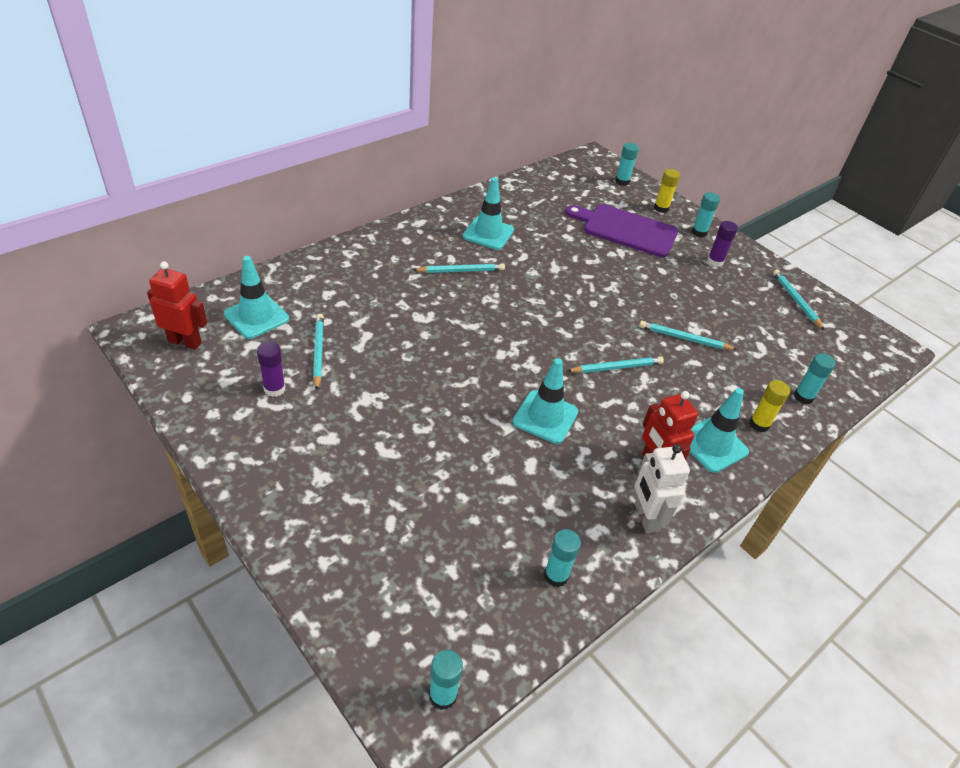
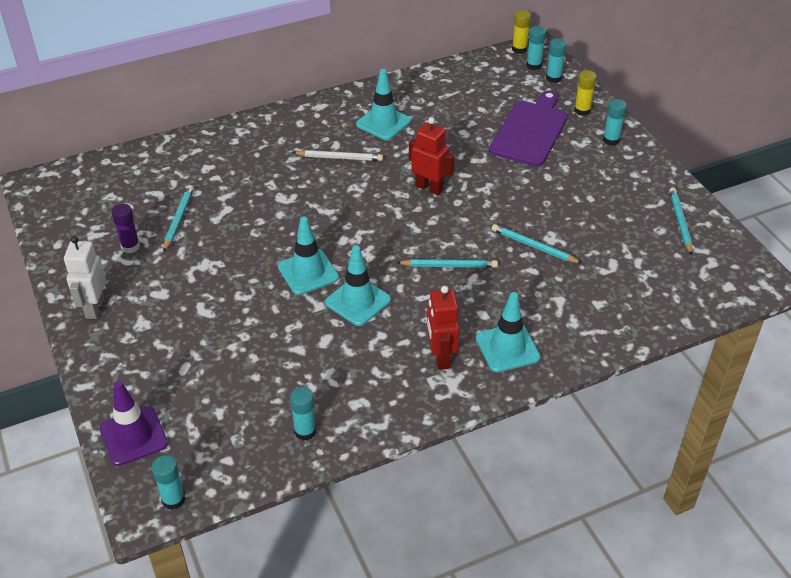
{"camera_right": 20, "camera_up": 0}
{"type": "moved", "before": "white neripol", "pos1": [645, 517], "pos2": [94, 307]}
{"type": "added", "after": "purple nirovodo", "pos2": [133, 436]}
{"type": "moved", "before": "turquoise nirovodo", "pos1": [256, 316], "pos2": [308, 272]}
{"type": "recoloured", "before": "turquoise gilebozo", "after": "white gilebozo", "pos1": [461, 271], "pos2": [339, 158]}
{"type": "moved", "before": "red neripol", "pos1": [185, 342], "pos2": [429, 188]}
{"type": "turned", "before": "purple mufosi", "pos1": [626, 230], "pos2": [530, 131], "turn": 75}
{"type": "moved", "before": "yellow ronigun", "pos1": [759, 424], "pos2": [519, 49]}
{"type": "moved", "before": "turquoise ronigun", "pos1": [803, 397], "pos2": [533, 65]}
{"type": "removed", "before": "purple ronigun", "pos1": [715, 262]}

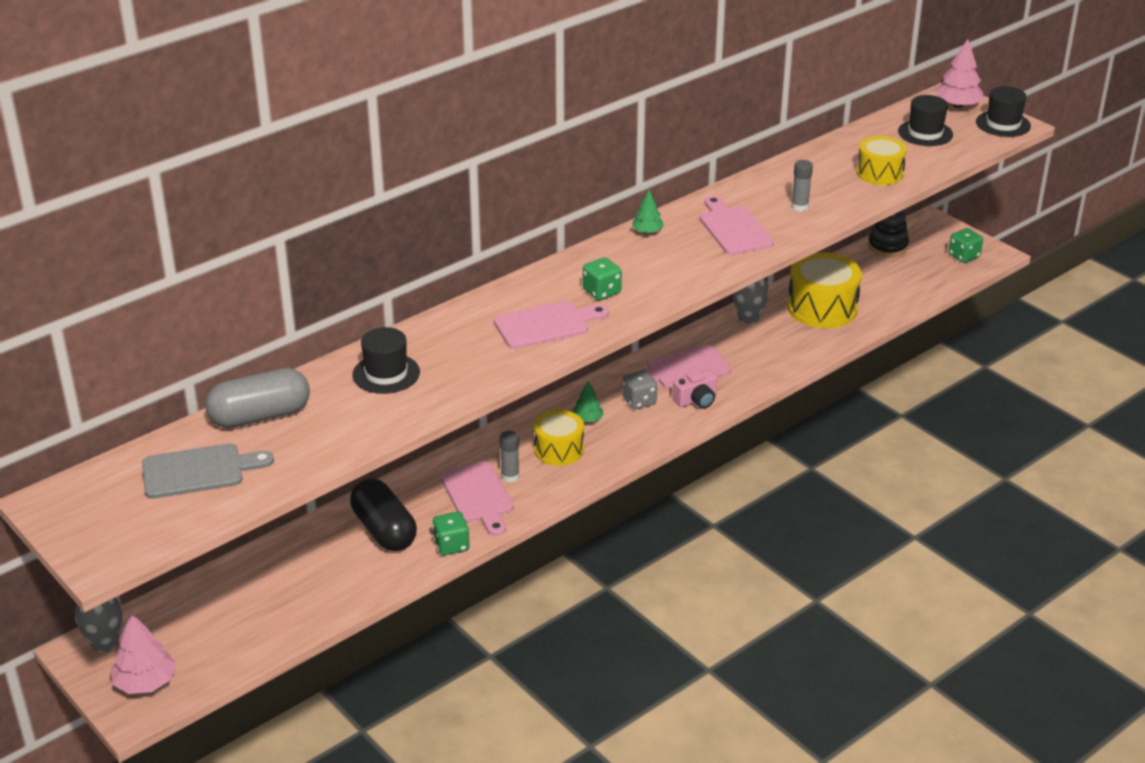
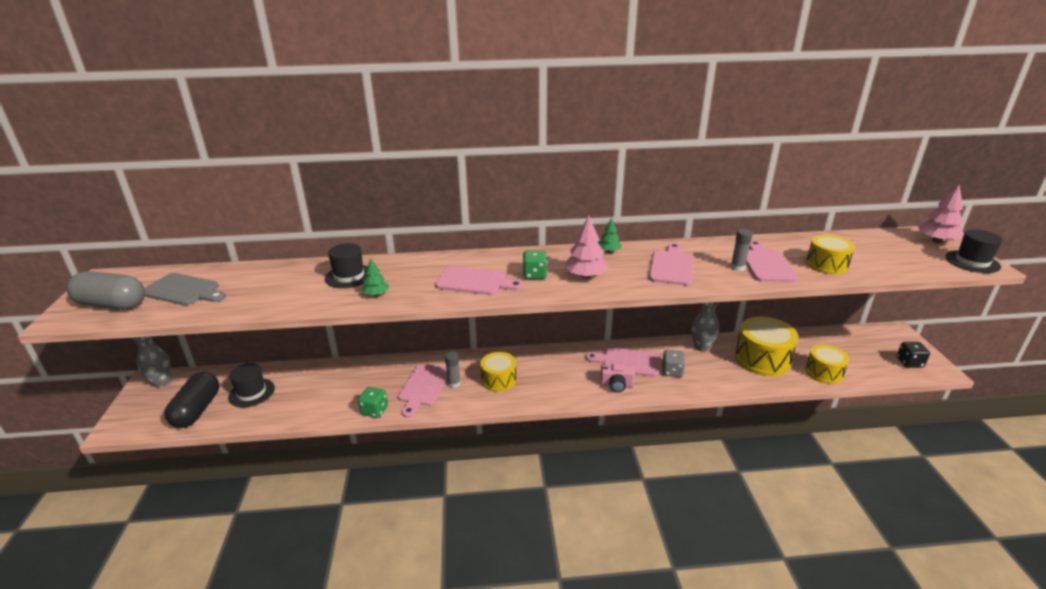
{"camera_right": 35, "camera_up": -5}
{"type": "moved", "before": "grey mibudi", "pos1": [260, 416], "pos2": [112, 304]}
{"type": "moved", "before": "black mibudi", "pos1": [384, 530], "pos2": [197, 410]}
{"type": "moved", "before": "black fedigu", "pos1": [925, 133], "pos2": [251, 393]}
{"type": "moved", "before": "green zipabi", "pos1": [587, 419], "pos2": [376, 294]}
{"type": "moved", "before": "pink zipabi", "pos1": [145, 683], "pos2": [585, 276]}
{"type": "moved", "before": "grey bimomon", "pos1": [639, 401], "pos2": [672, 371]}
{"type": "added", "after": "pink mufosi", "pos2": [766, 264]}
{"type": "added", "after": "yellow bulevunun", "pos2": [824, 372]}
{"type": "recoloured", "before": "green bimomon", "after": "black bimomon", "pos1": [963, 256], "pos2": [909, 363]}
{"type": "removed", "before": "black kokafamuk", "pos1": [887, 246]}

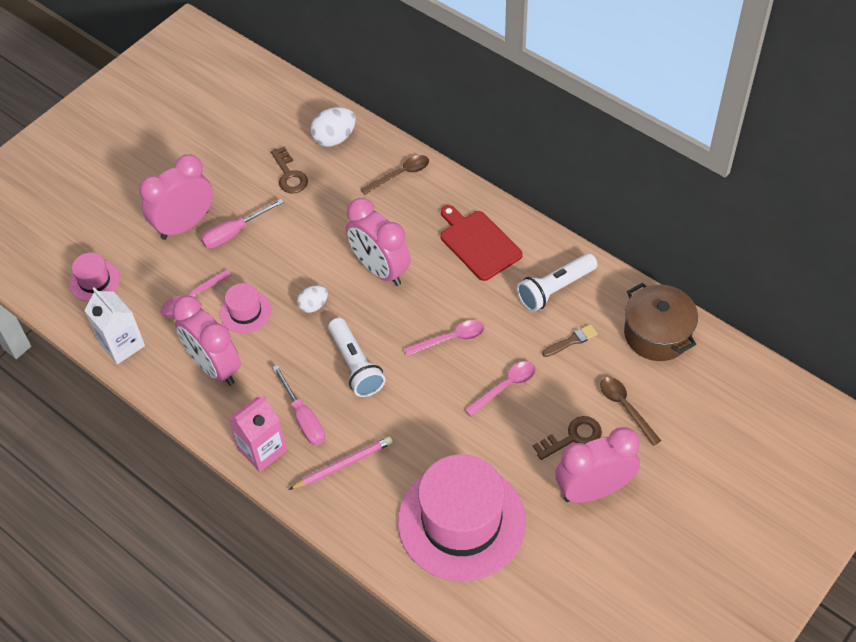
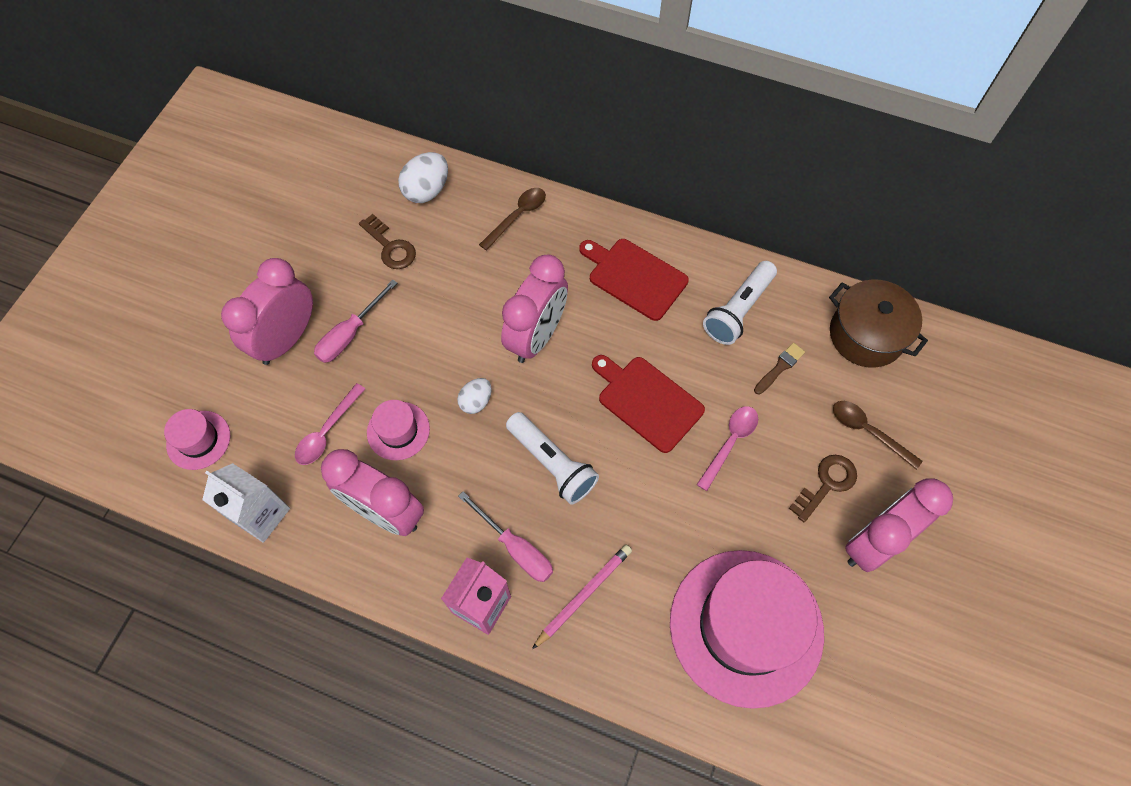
{"camera_right": -20, "camera_up": 10}
{"type": "turned", "before": "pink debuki", "pos1": [380, 269], "pos2": [536, 337], "turn": -90}
{"type": "replaced", "before": "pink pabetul", "after": "red mufosi", "pos1": [450, 339], "pos2": [647, 401]}

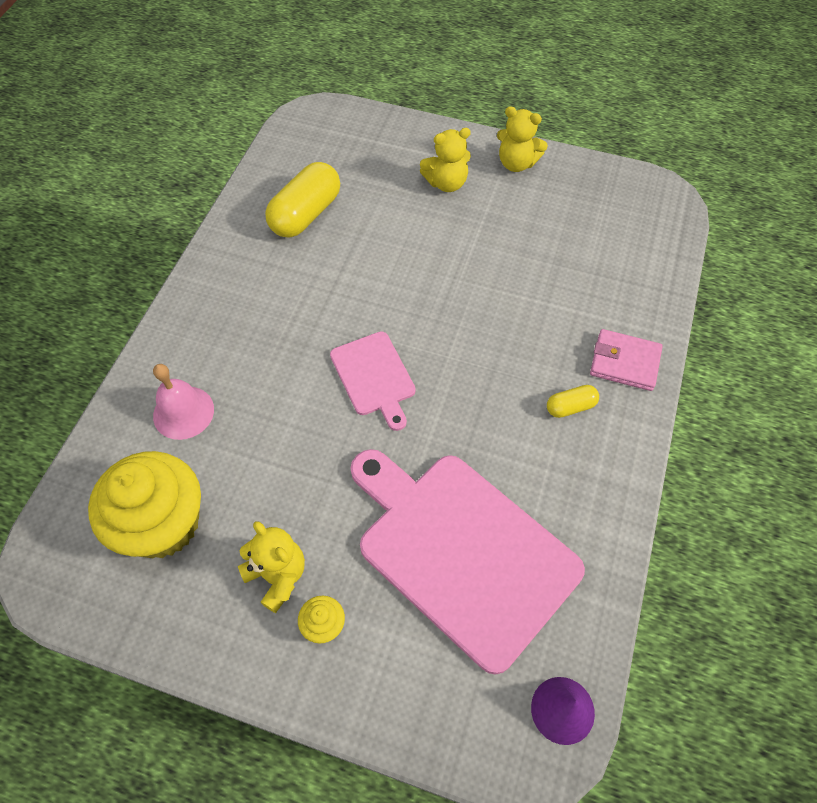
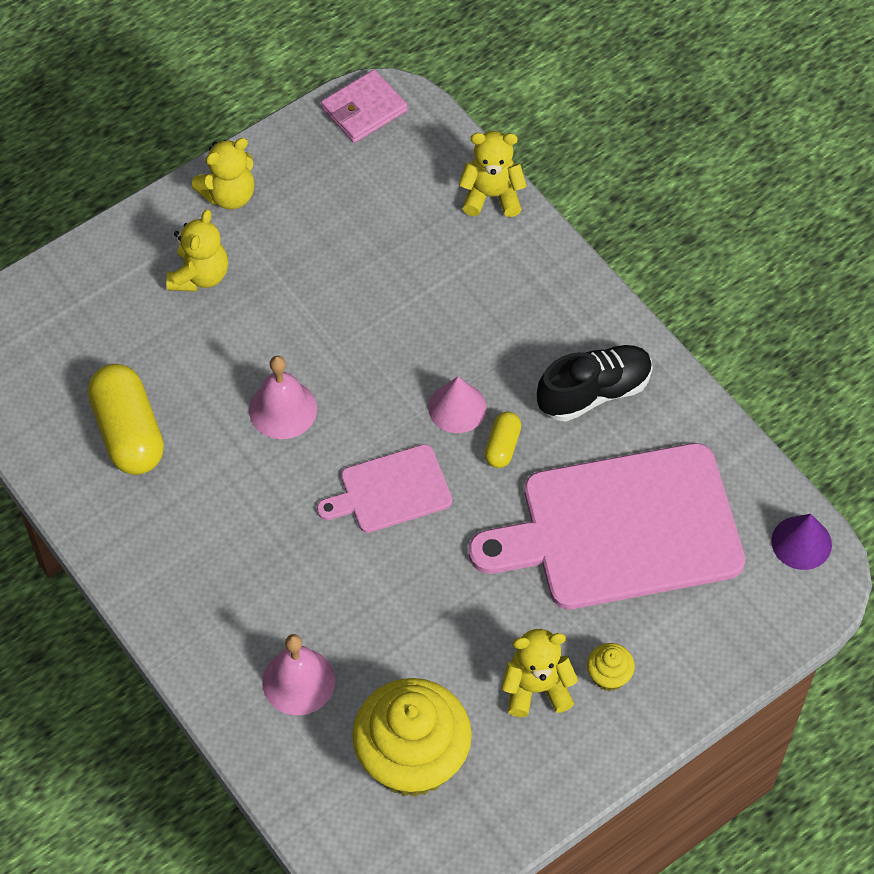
{"camera_right": -55, "camera_up": 0}
{"type": "added", "after": "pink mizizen", "pos2": [283, 409]}
{"type": "turned", "before": "pink mufosi", "pos1": [374, 377], "pos2": [390, 490], "turn": 150}
{"type": "moved", "before": "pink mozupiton", "pos1": [624, 362], "pos2": [364, 109]}
{"type": "added", "after": "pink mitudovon", "pos2": [457, 407]}
{"type": "added", "after": "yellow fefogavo", "pos2": [492, 196]}
{"type": "moved", "before": "yellow mibudi", "pos1": [570, 407], "pos2": [502, 446]}
{"type": "added", "after": "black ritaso", "pos2": [594, 392]}

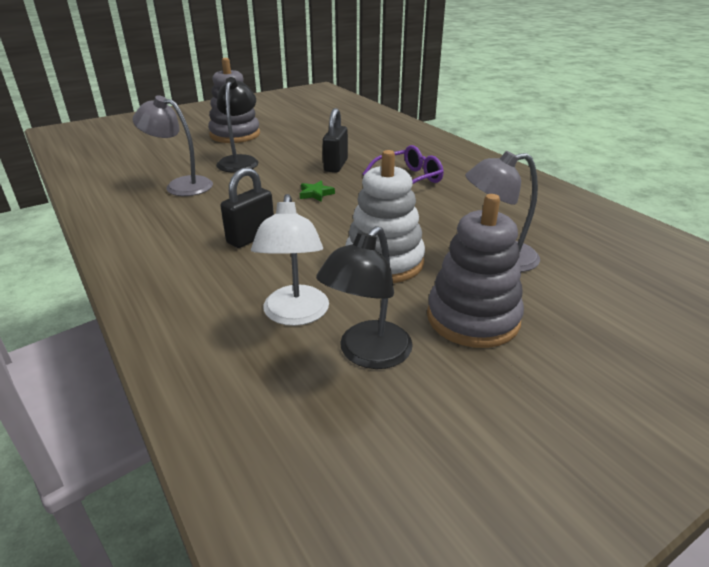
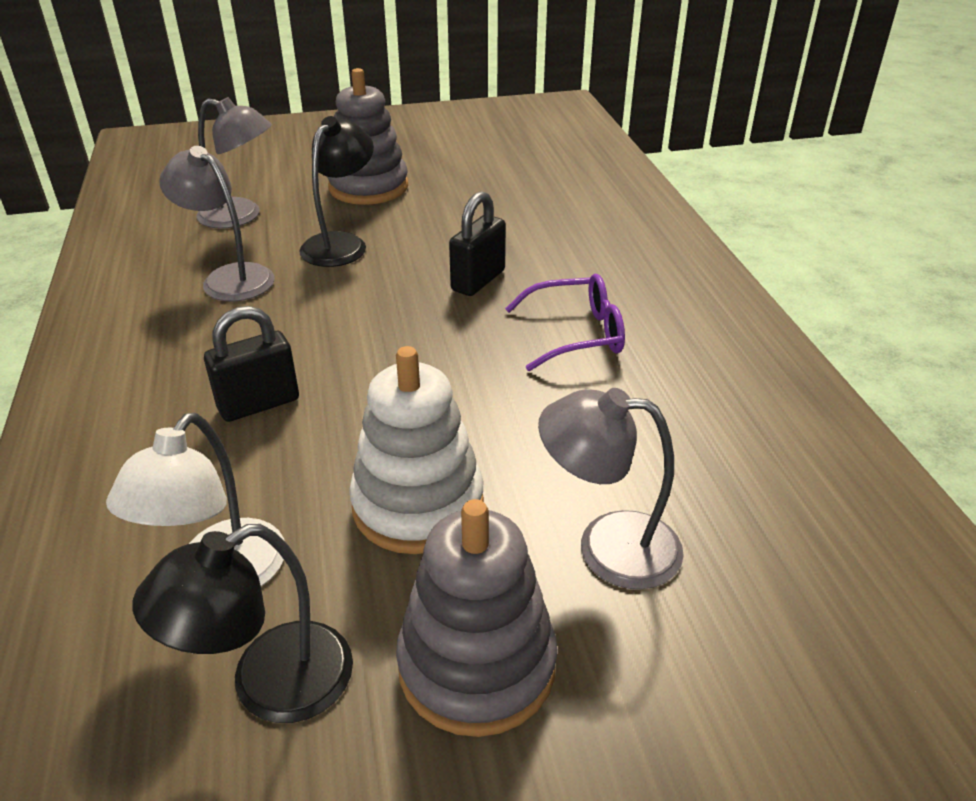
{"camera_right": 20, "camera_up": 5}
{"type": "added", "after": "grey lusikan", "pos2": [241, 216]}
{"type": "removed", "before": "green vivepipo", "pos1": [316, 194]}

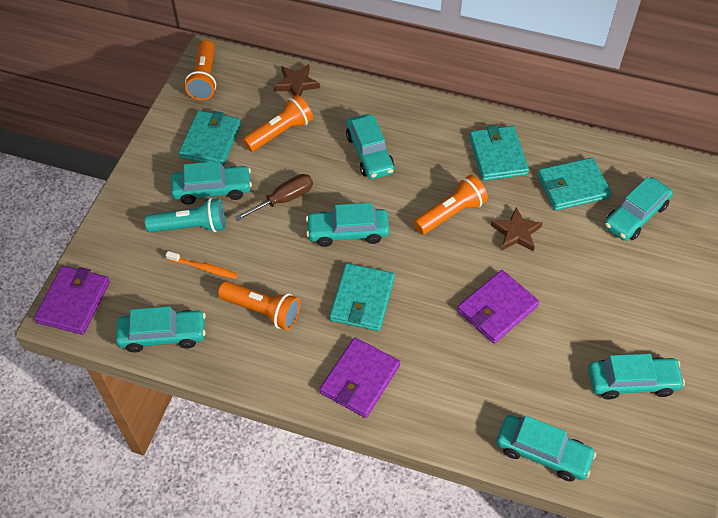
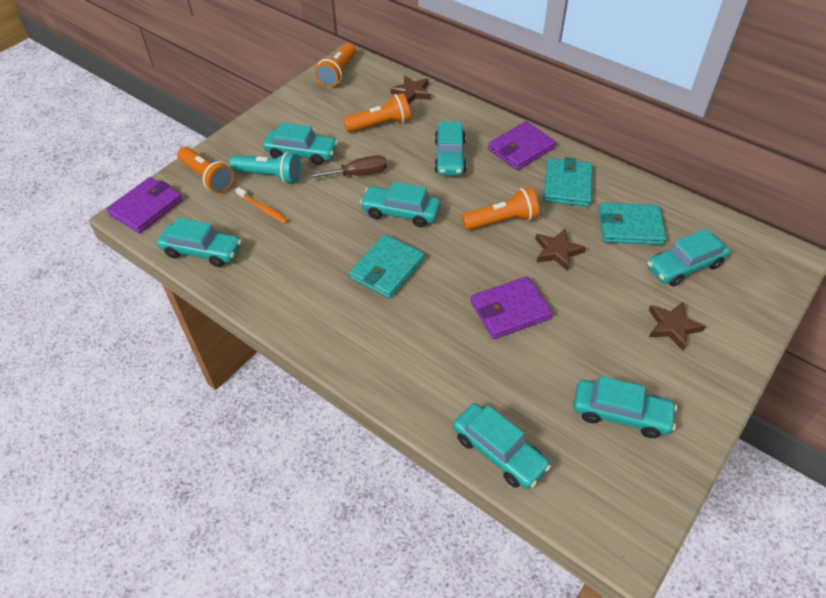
{"camera_right": 20, "camera_up": -5}
{"type": "moved", "before": "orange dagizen", "pos1": [262, 311], "pos2": [207, 178]}
{"type": "moved", "before": "purple mozupiton", "pos1": [360, 379], "pos2": [521, 148]}
{"type": "added", "after": "brown vivepipo", "pos2": [672, 327]}
{"type": "removed", "before": "turquoise mozupiton", "pos1": [211, 141]}

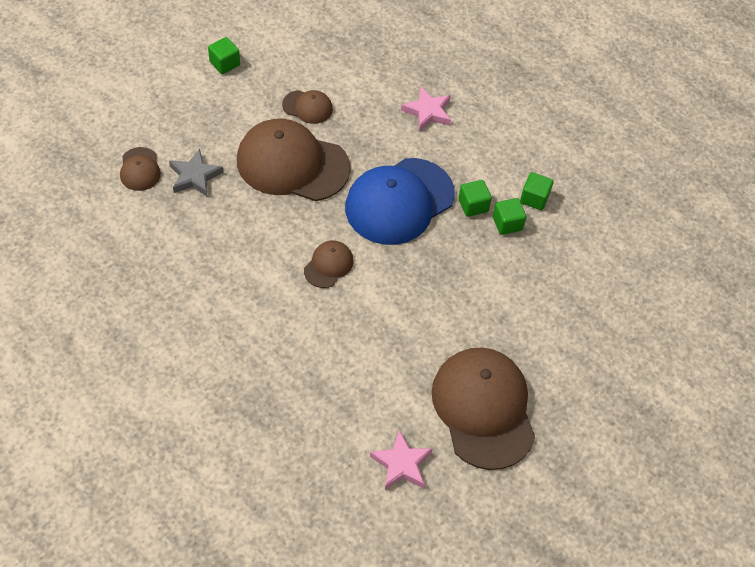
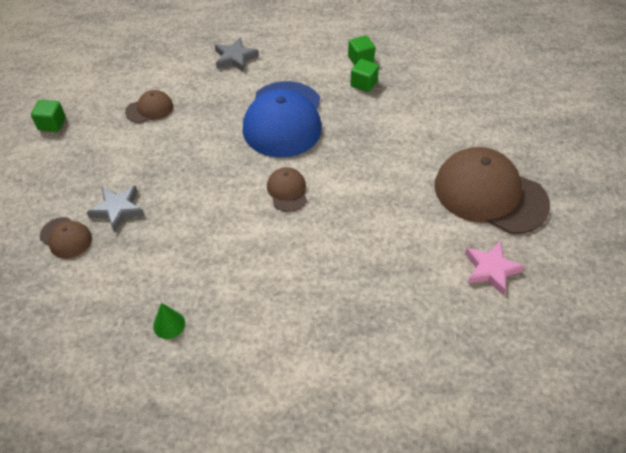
{"camera_right": -40, "camera_up": -5}
{"type": "added", "after": "green mitudovon", "pos2": [169, 324]}
{"type": "recoloured", "before": "pink vivepipo", "after": "grey vivepipo", "pos1": [428, 112], "pos2": [235, 58]}
{"type": "removed", "before": "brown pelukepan", "pos1": [292, 164]}
{"type": "removed", "before": "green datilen", "pos1": [473, 205]}

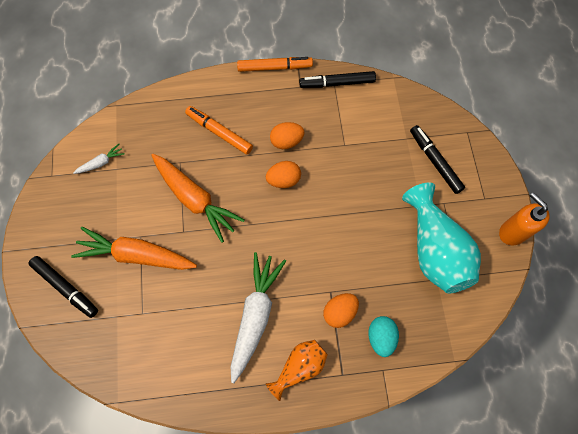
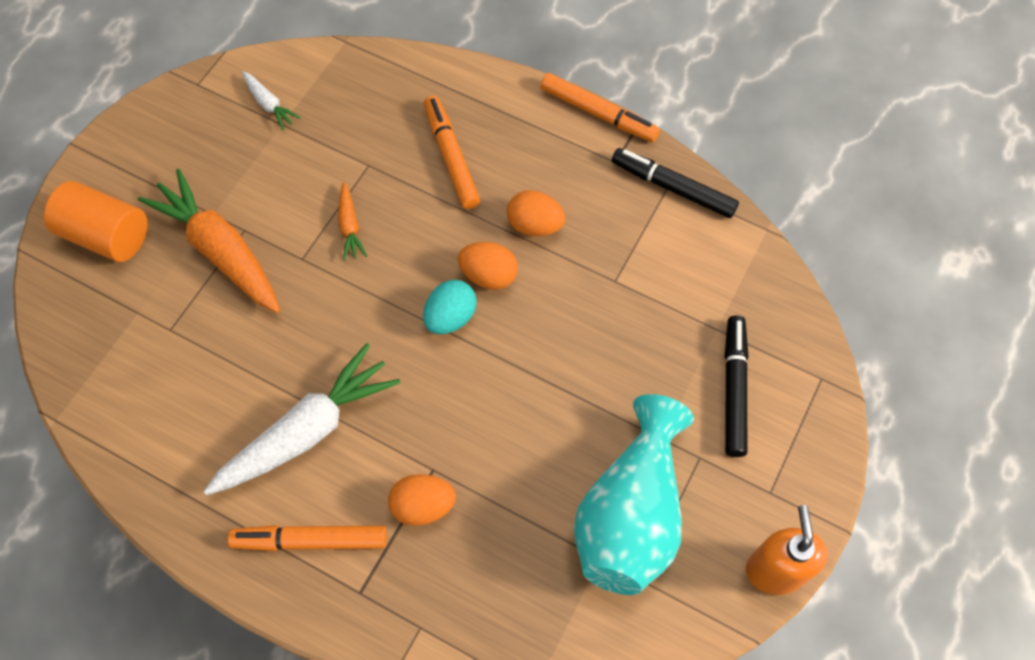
{"camera_right": 35, "camera_up": -5}
{"type": "replaced", "before": "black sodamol", "after": "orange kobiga", "pos1": [66, 287], "pos2": [106, 235]}
{"type": "replaced", "before": "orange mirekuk", "after": "orange sodamol", "pos1": [299, 367], "pos2": [310, 541]}
{"type": "turned", "before": "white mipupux", "pos1": [101, 162], "pos2": [269, 105], "turn": 45}
{"type": "resized", "before": "orange mipupux", "pos1": [195, 199], "pos2": [350, 227], "scale": 0.46}
{"type": "moved", "before": "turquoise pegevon", "pos1": [381, 337], "pos2": [450, 317]}

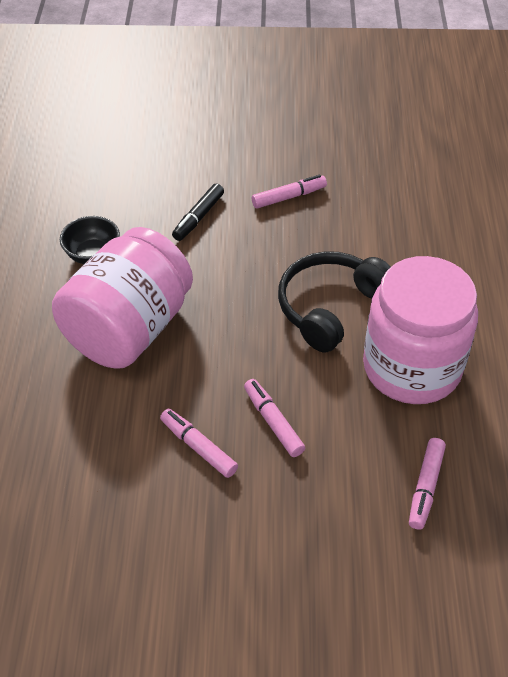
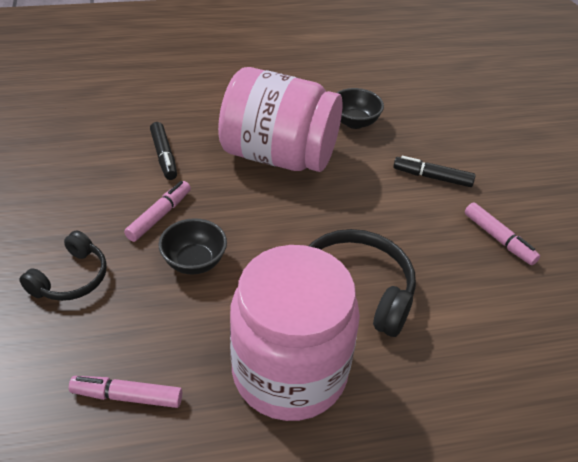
{"camera_right": 75, "camera_up": -5}
{"type": "added", "after": "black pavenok", "pos2": [71, 278]}
{"type": "added", "after": "black sodamol", "pos2": [164, 156]}
{"type": "replaced", "before": "pink sodamol", "after": "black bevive", "pos1": [273, 422], "pos2": [194, 262]}

